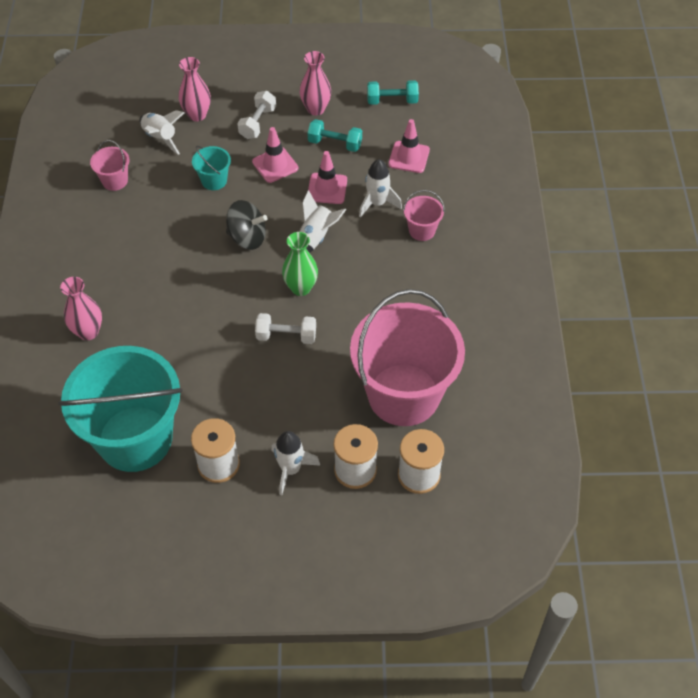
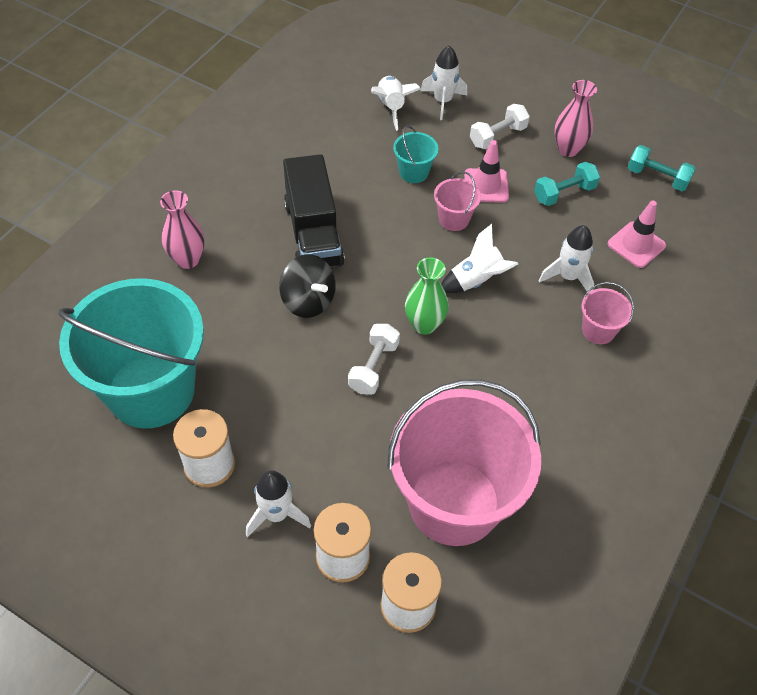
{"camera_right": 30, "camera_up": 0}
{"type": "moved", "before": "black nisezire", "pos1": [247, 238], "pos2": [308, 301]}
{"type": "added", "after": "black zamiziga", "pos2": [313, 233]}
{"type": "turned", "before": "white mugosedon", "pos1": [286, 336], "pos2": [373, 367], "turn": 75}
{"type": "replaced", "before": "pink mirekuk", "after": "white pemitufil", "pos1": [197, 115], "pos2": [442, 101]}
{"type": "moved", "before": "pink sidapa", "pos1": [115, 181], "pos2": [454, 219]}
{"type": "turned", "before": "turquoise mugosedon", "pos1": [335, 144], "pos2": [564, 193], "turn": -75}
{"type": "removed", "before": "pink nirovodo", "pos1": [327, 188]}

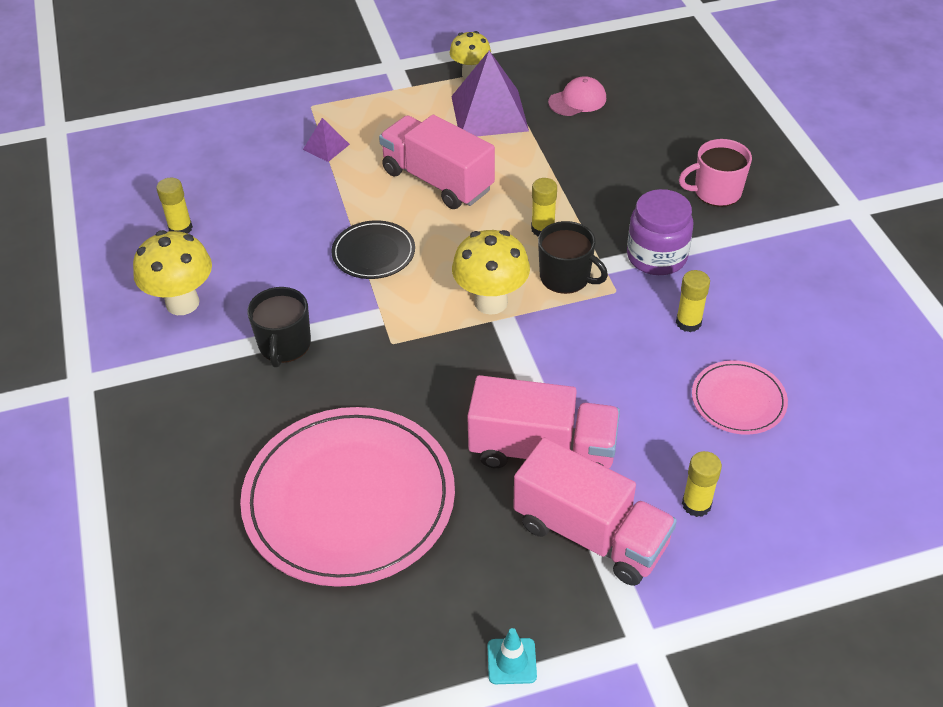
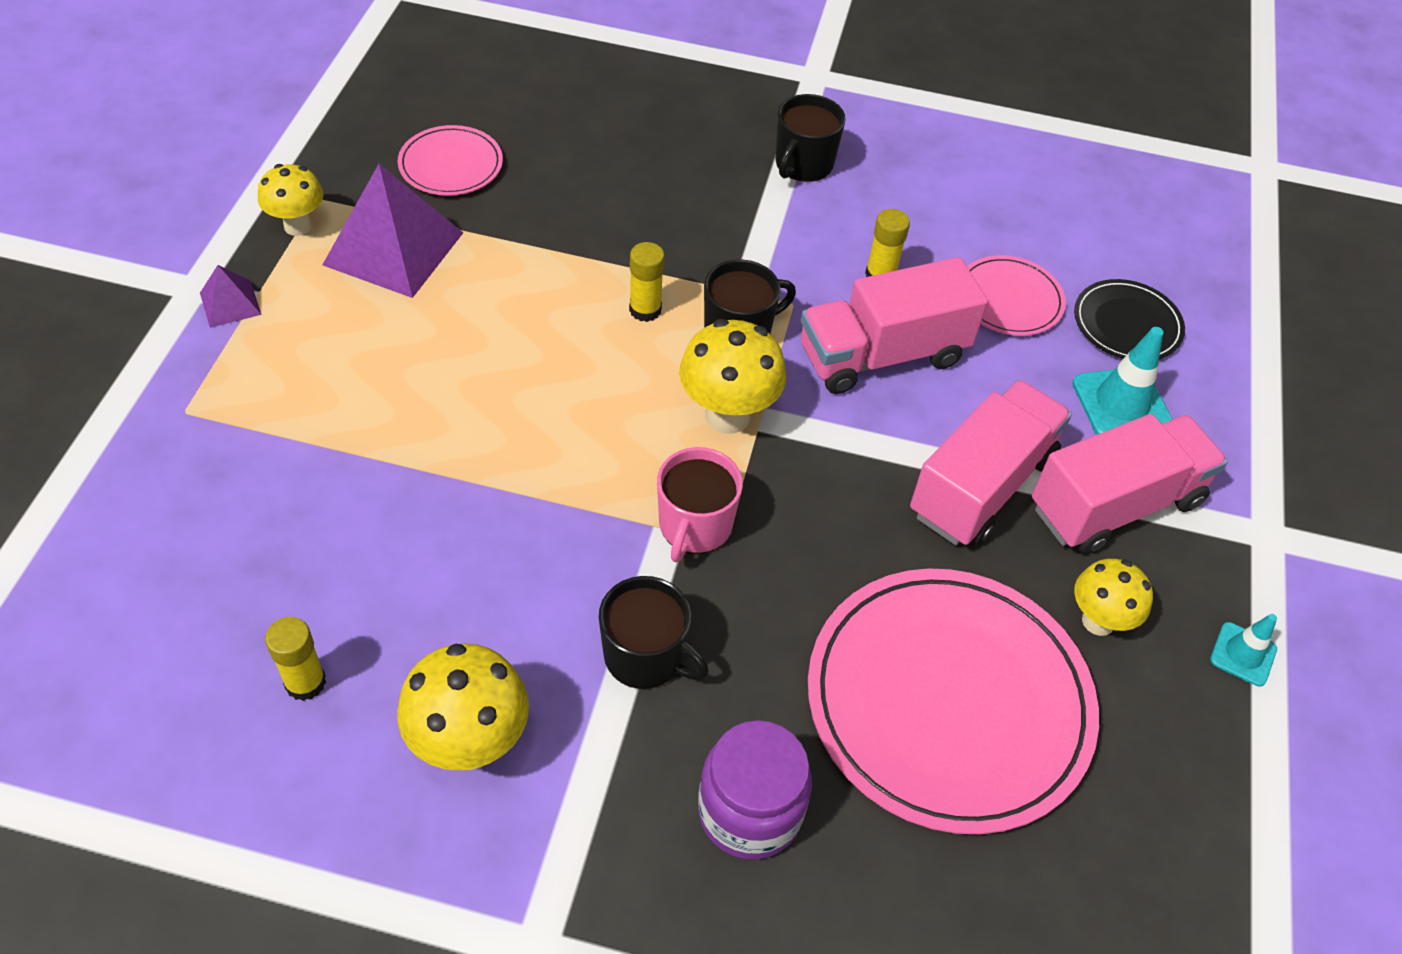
{"camera_right": -65, "camera_up": 5}
{"type": "moved", "before": "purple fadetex", "pos1": [326, 147], "pos2": [230, 303]}
{"type": "replaced", "before": "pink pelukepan", "after": "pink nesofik", "pos1": [577, 100], "pos2": [451, 165]}
{"type": "moved", "before": "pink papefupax", "pos1": [716, 192], "pos2": [694, 526]}
{"type": "moved", "before": "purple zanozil", "pos1": [656, 256], "pos2": [749, 812]}
{"type": "added", "after": "black papefupax", "pos2": [803, 164]}
{"type": "moved", "before": "pink zamiziga", "pos1": [437, 181], "pos2": [882, 355]}
{"type": "replaced", "before": "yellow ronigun", "after": "turquoise nirovodo", "pos1": [696, 504], "pos2": [1121, 403]}
{"type": "moved", "before": "black nesofik", "pos1": [373, 253], "pos2": [1127, 324]}
{"type": "added", "after": "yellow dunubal", "pos2": [1098, 621]}

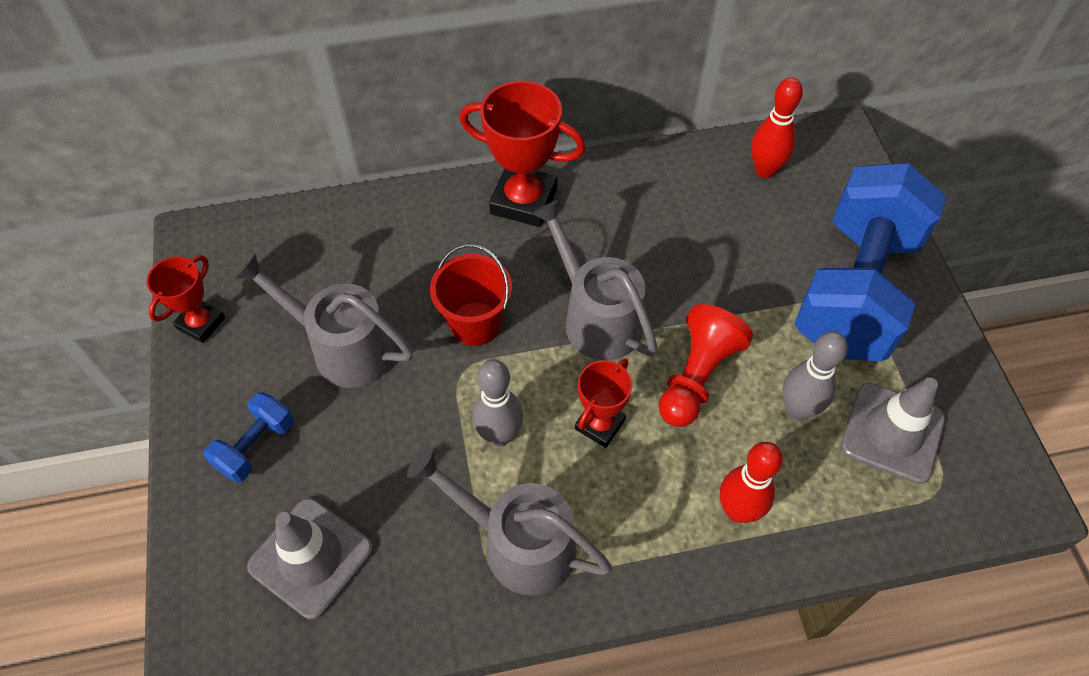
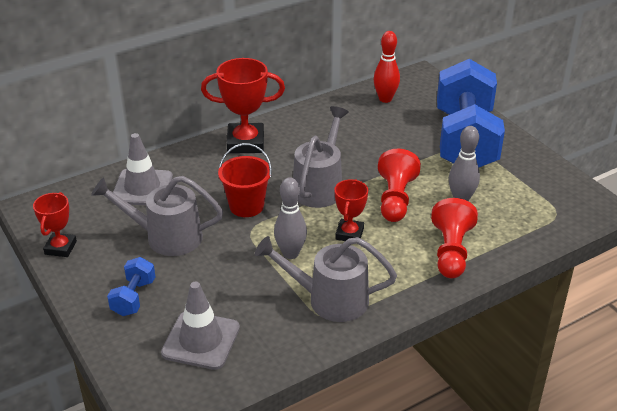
{"camera_right": -20, "camera_up": -20}
{"type": "moved", "before": "grey nirovodo", "pos1": [892, 433], "pos2": [142, 188]}
{"type": "turned", "before": "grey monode", "pos1": [595, 316], "pos2": [320, 186], "turn": 75}
{"type": "replaced", "before": "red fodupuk", "after": "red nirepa", "pos1": [738, 510], "pos2": [451, 251]}

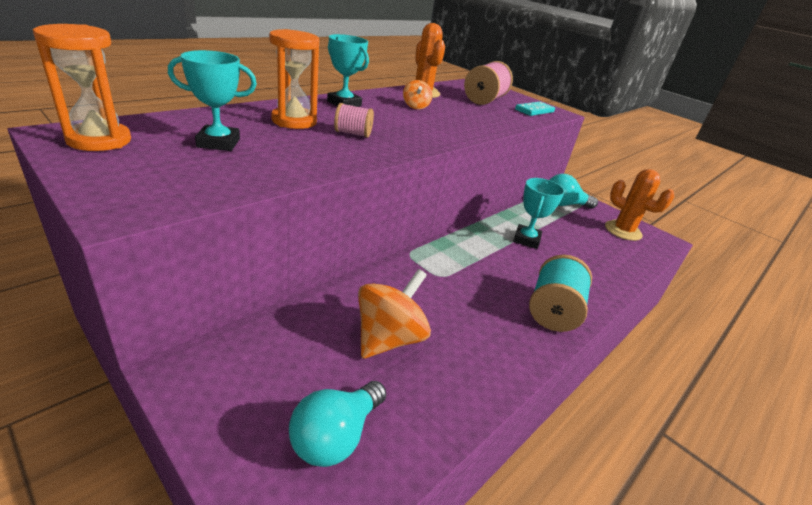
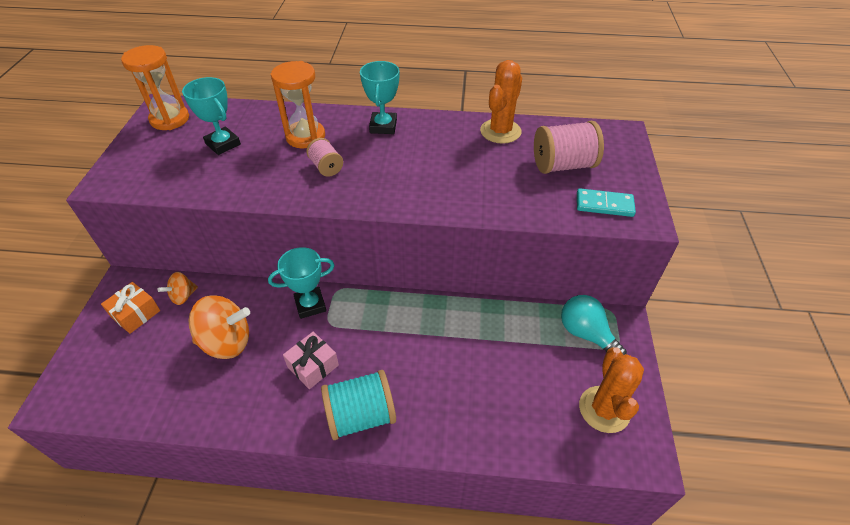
{"camera_right": 55, "camera_up": 15}
{"type": "added", "after": "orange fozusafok", "pos2": [135, 314]}
{"type": "moved", "before": "orange nisezire", "pos1": [415, 107], "pos2": [183, 296]}
{"type": "moved", "before": "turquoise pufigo", "pos1": [526, 240], "pos2": [310, 305]}
{"type": "added", "after": "pink fozusafok", "pos2": [313, 366]}
{"type": "removed", "before": "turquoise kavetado", "pos1": [335, 436]}

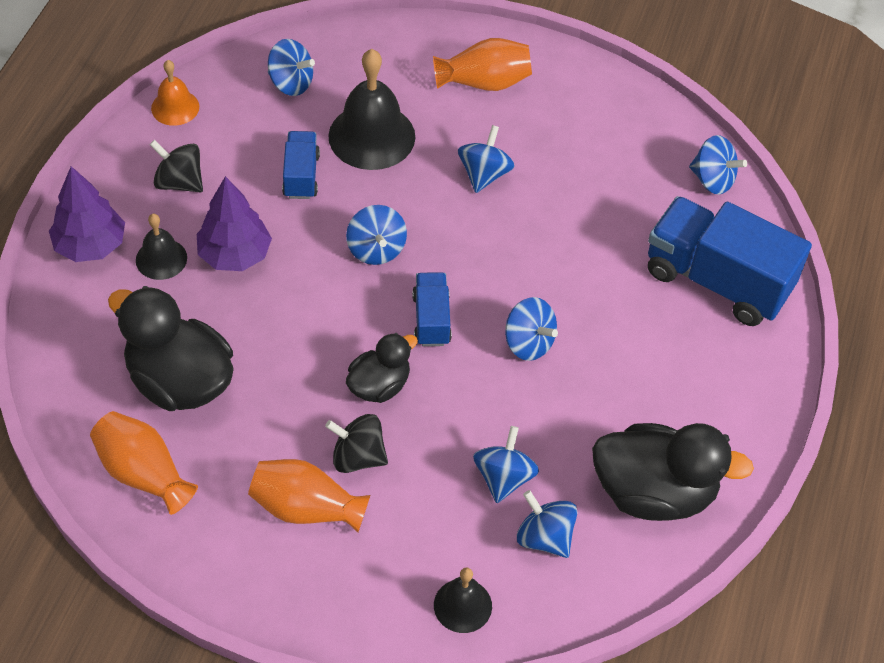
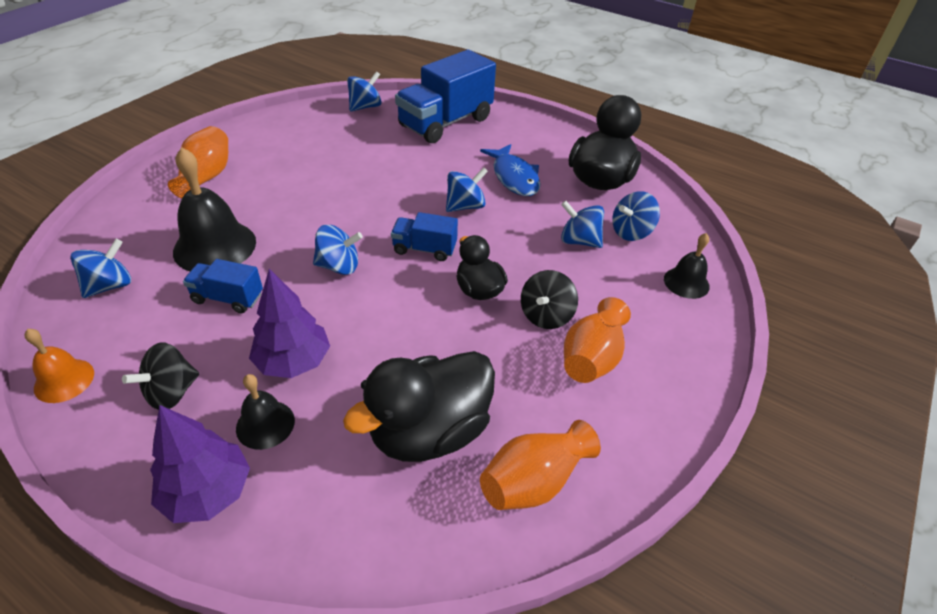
{"camera_right": -75, "camera_up": -10}
{"type": "added", "after": "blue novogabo", "pos2": [514, 177]}
{"type": "removed", "before": "blue nisezire", "pos1": [484, 174]}

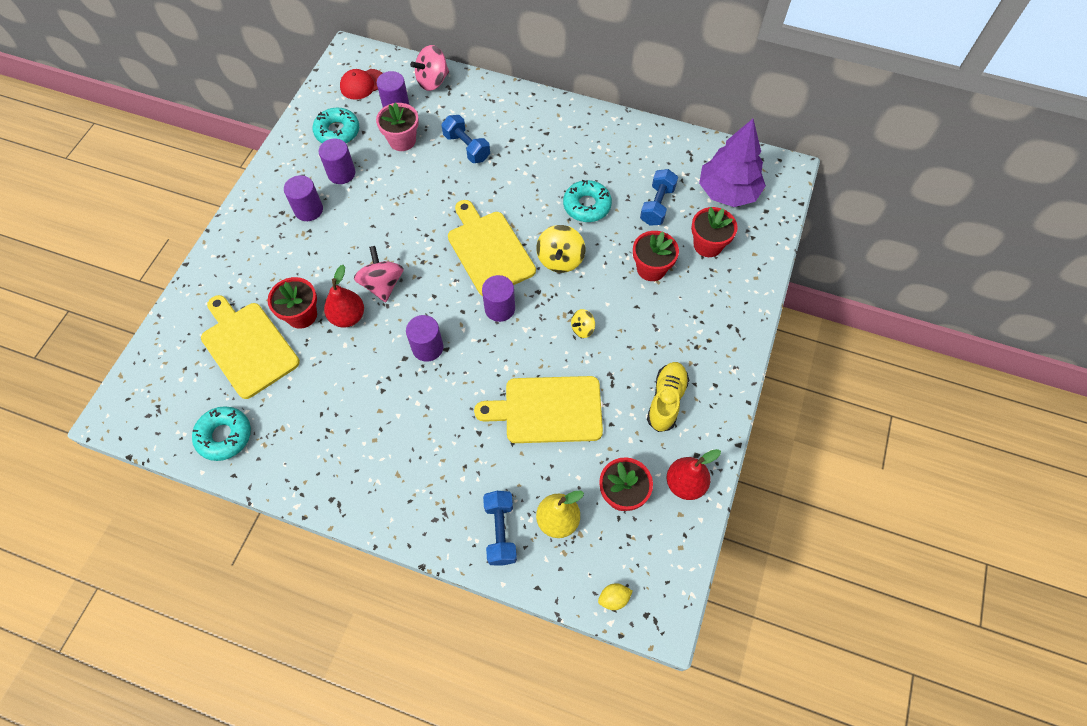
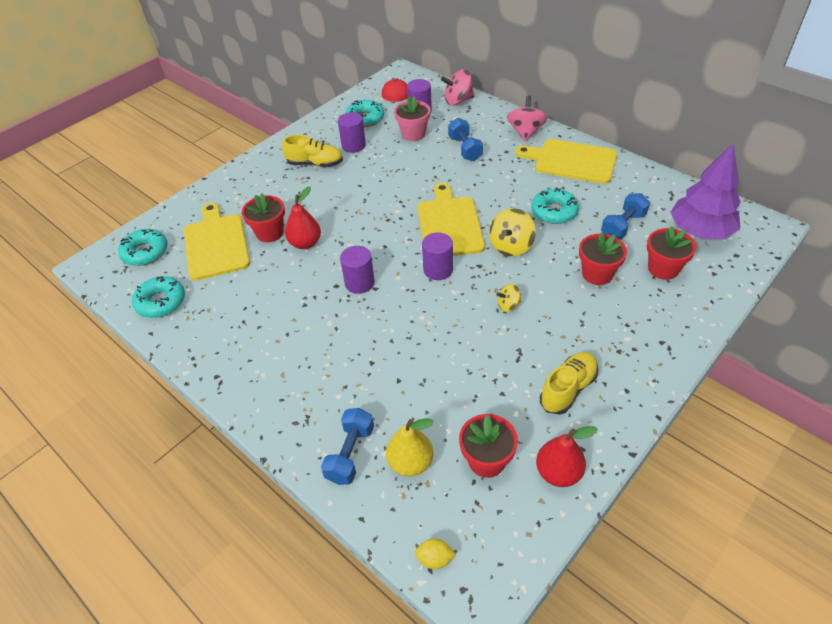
{"camera_right": 25, "camera_up": -15}
{"type": "added", "after": "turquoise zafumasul", "pos2": [145, 252]}
{"type": "replaced", "before": "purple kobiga", "after": "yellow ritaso", "pos1": [308, 210], "pos2": [315, 164]}
{"type": "moved", "before": "pink nisezire", "pos1": [382, 284], "pos2": [525, 132]}
{"type": "moved", "before": "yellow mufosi", "pos1": [548, 409], "pos2": [571, 161]}

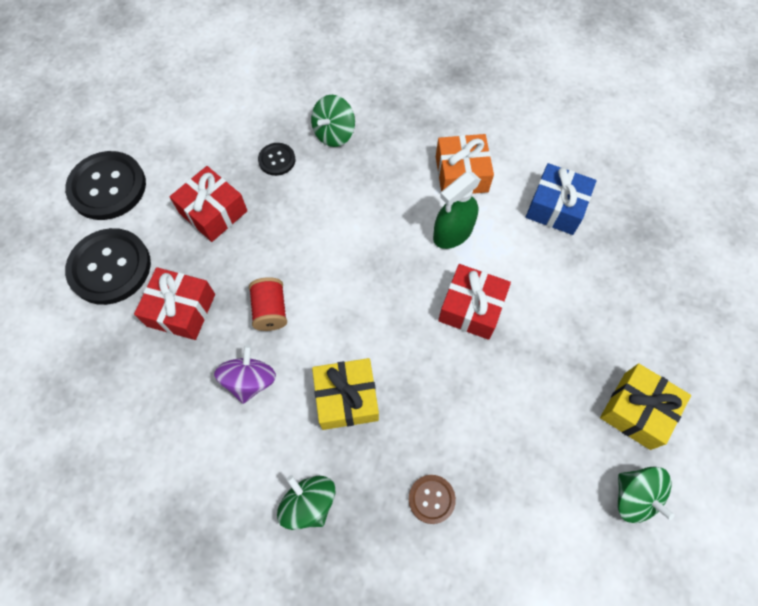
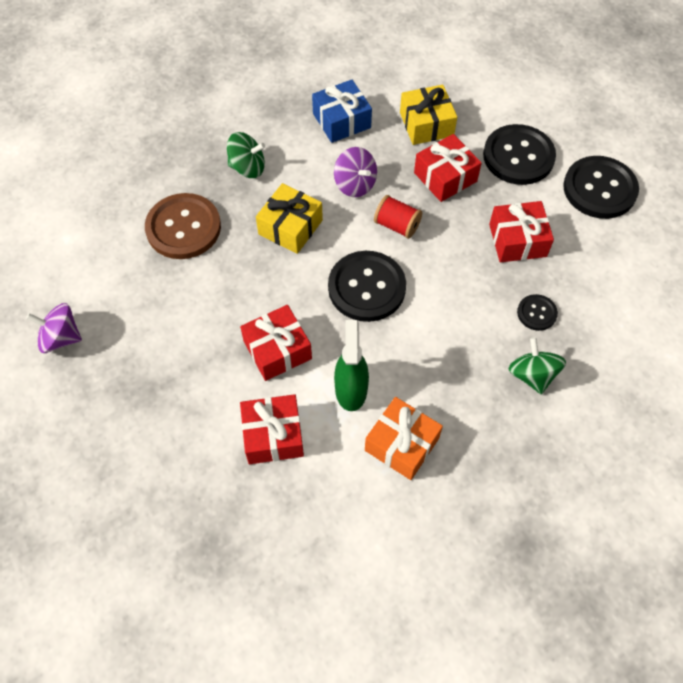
{"camera_right": 130, "camera_up": -5}
{"type": "recoloured", "before": "green nisezire", "after": "purple nisezire", "pos1": [634, 497], "pos2": [61, 338]}
{"type": "resized", "before": "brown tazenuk", "pos1": [431, 499], "pos2": [183, 228], "scale": 2.01}
{"type": "added", "after": "red fozusafok", "pos2": [273, 435]}
{"type": "moved", "before": "blue fozusafok", "pos1": [556, 207], "pos2": [341, 120]}
{"type": "added", "after": "black tazenuk", "pos2": [366, 287]}
{"type": "moved", "before": "yellow fozusafok", "pos1": [637, 410], "pos2": [426, 124]}

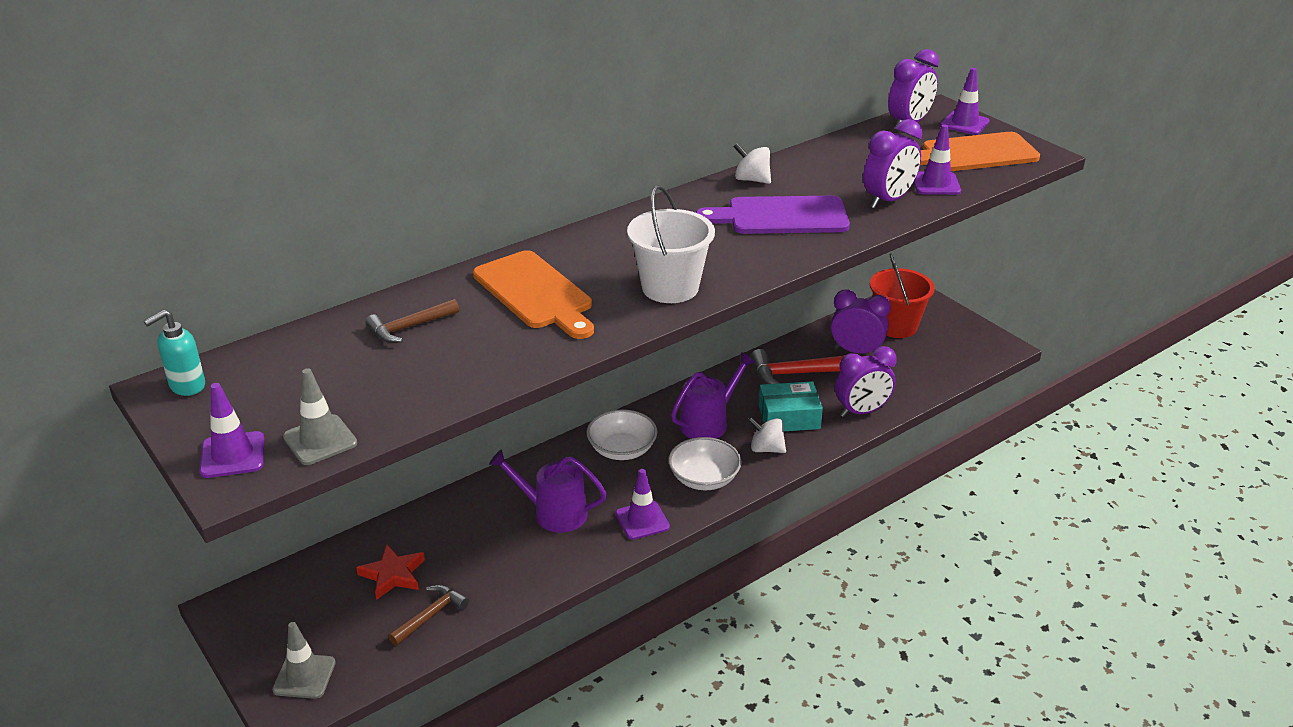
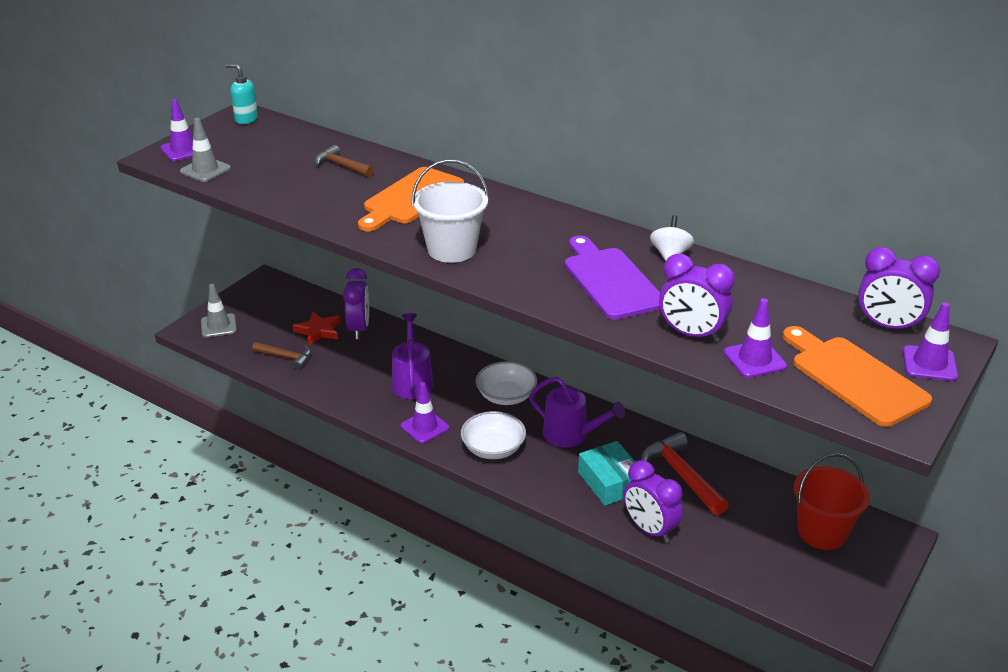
{"camera_right": 70, "camera_up": 0}
{"type": "moved", "before": "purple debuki", "pos1": [856, 351], "pos2": [359, 329]}
{"type": "removed", "before": "white nisezire", "pos1": [766, 449]}

